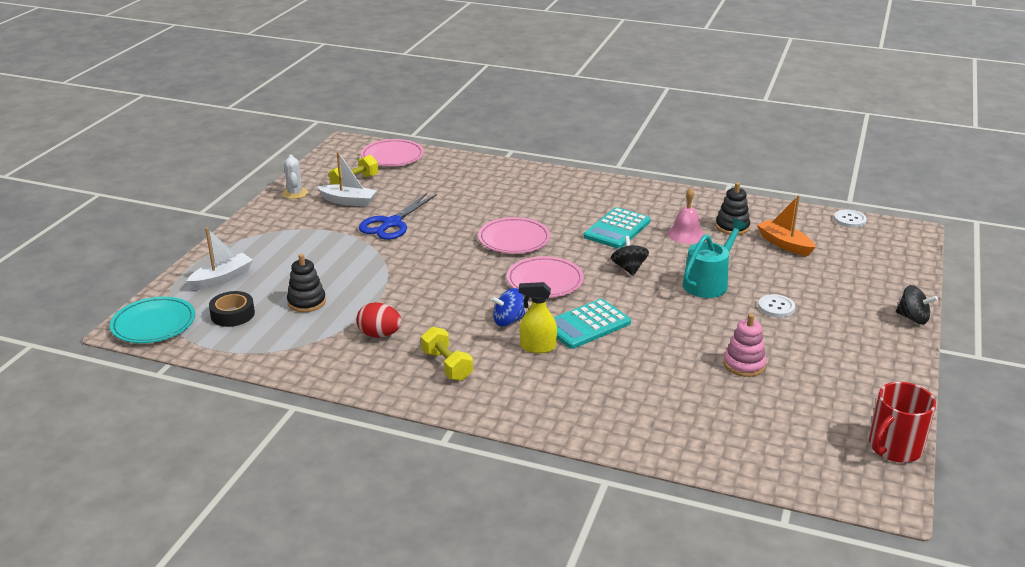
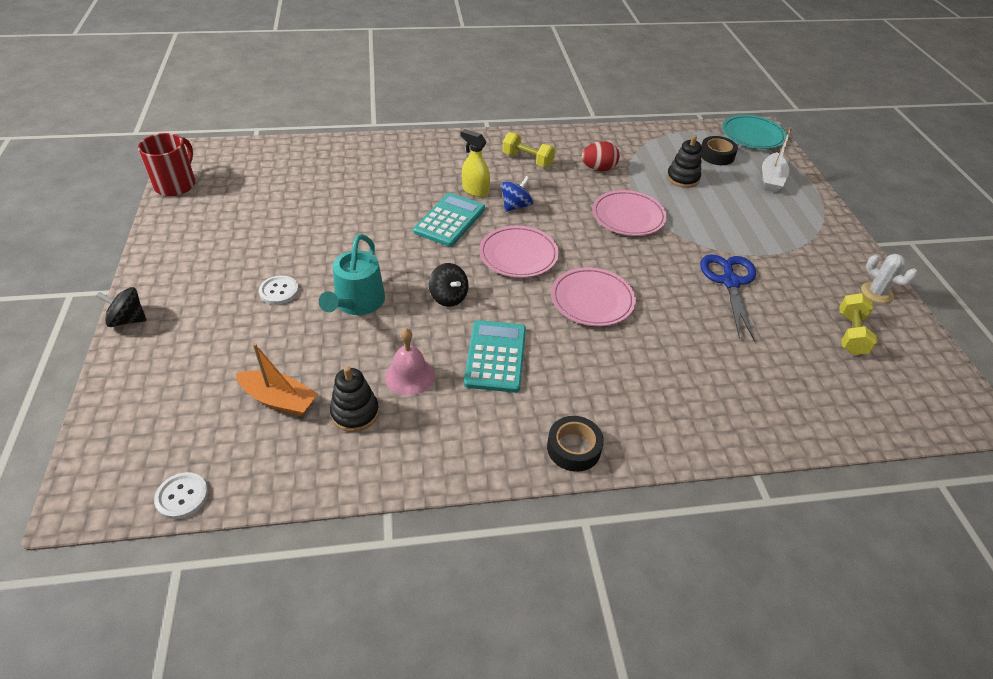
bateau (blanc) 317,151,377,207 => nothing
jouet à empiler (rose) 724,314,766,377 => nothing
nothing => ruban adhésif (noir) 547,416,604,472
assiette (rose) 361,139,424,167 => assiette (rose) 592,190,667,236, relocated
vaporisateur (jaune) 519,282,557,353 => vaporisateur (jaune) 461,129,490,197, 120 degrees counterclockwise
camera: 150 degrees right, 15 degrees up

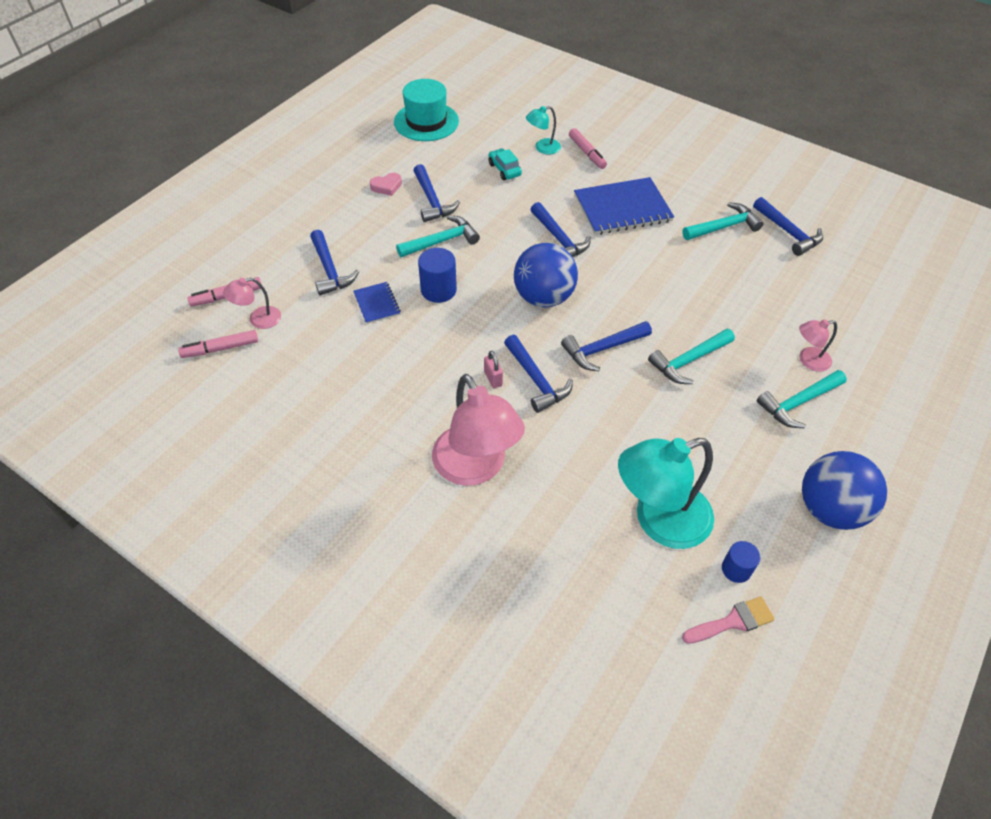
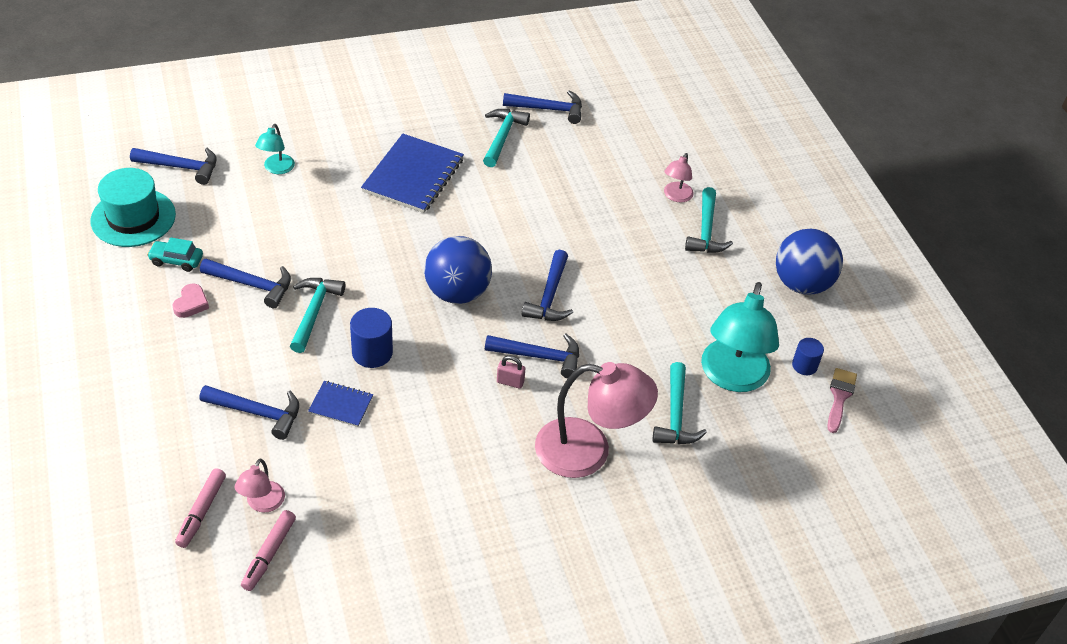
feutre (rose) 569,128,607,169 => nothing
voiture (turquoise) 488,148,522,180 => voiture (turquoise) 147,237,203,272, relocated
marteau (bleu) 530,202,591,257 => marteau (bleu) 130,148,217,185, relocated
marteau (turquoise) 648,329,735,384 => marteau (turquoise) 653,362,707,444, relocated
camera: 55 degrees left, 5 degrees down

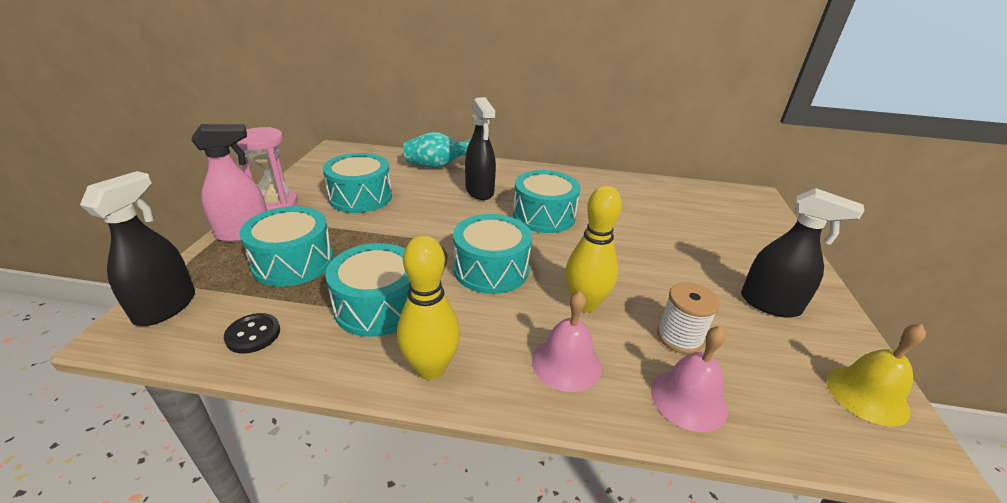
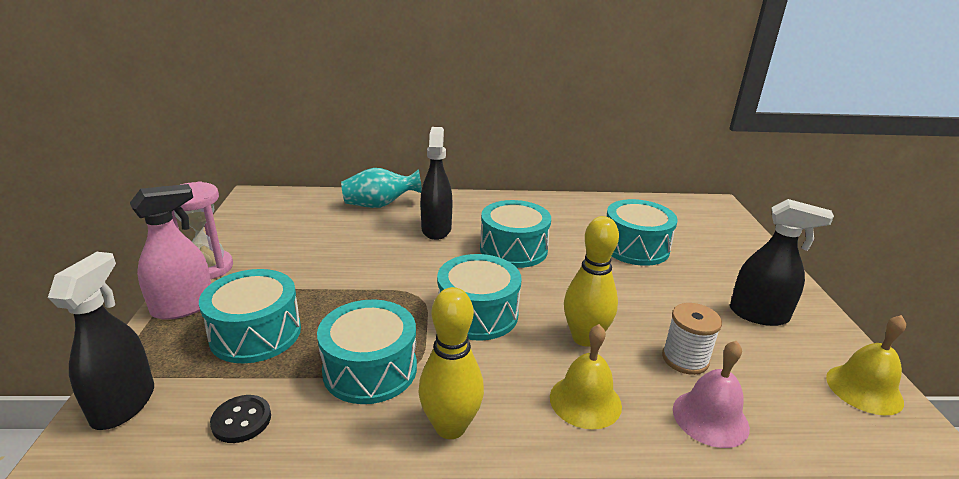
tambour (turquoise) 323,153,392,213 => tambour (turquoise) 607,199,678,266, relocated
cloche (rose) 532,291,602,392 => cloche (jaune) 550,324,622,429
vaporisateur (noir) 465,97,496,200 => vaporisateur (noir) 420,127,452,240, 150 degrees counterclockwise
camera: 10 degrees left, 5 degrees down

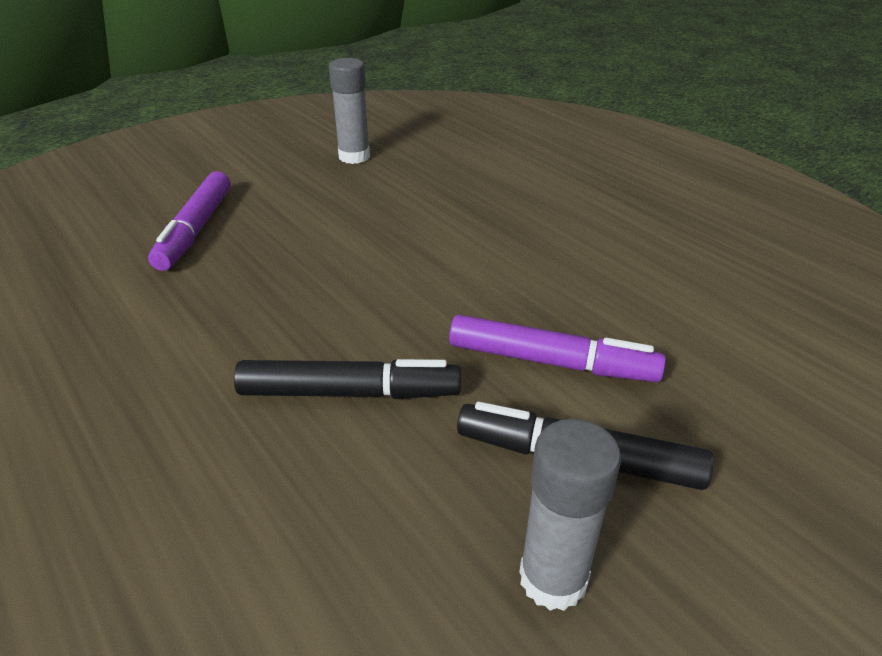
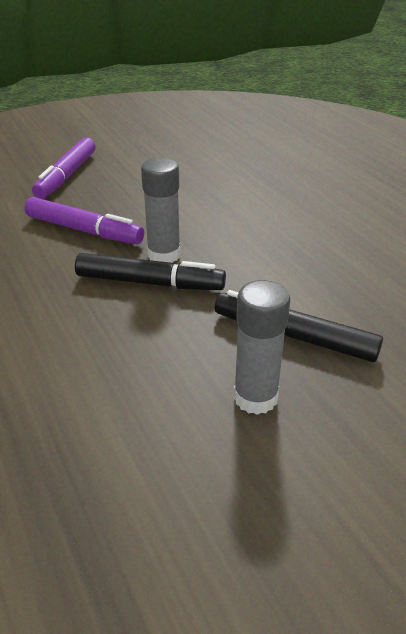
bâton de colle (gris) 329,58,370,164 => bâton de colle (gris) 141,158,181,263, relocated
feutre (violet) 449,315,666,382 => feutre (violet) 25,197,144,244, relocated
camera: 10 degrees right, 0 degrees up

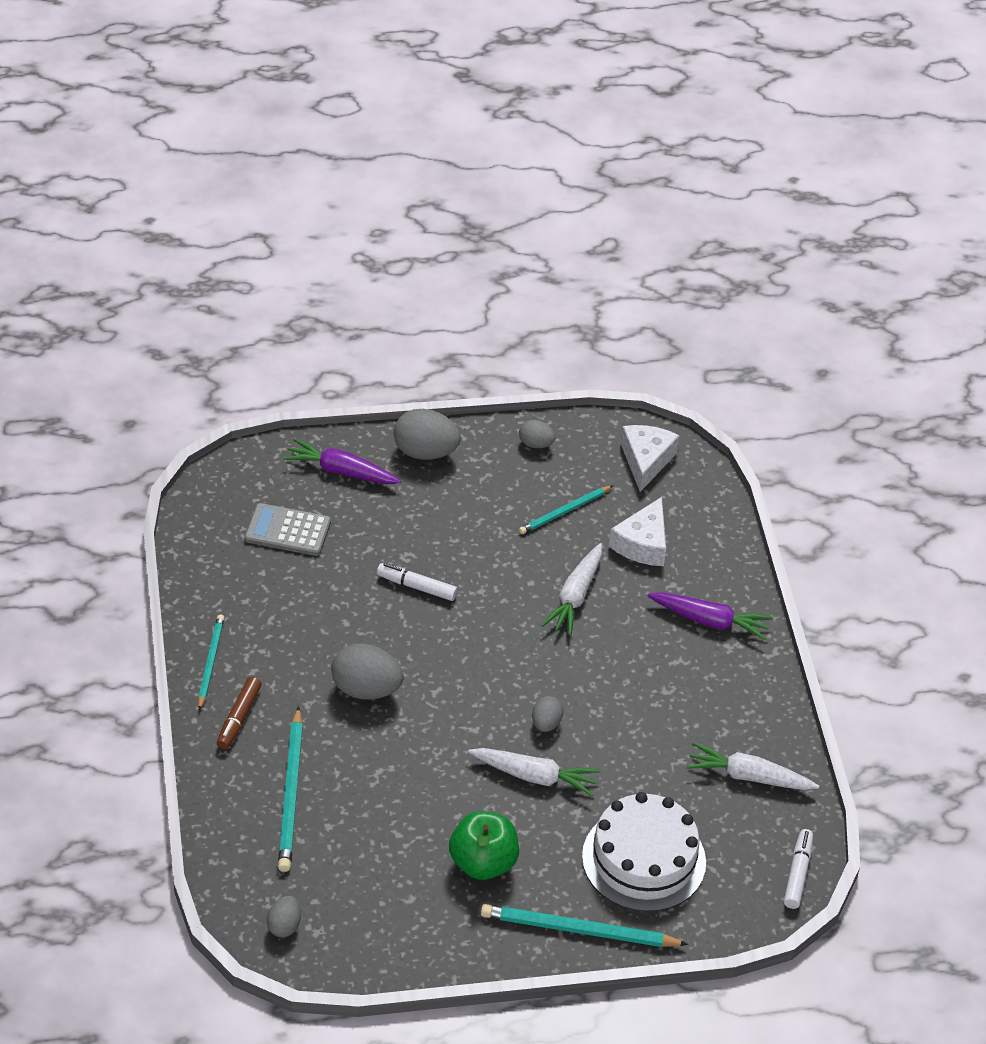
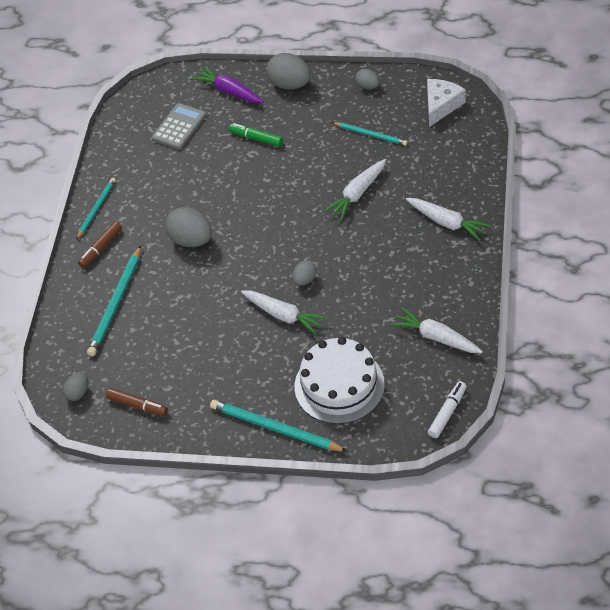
feutre (blanc) 377,563,458,601 => nothing
pomme (vert) 449,811,519,880 => nothing
fromage (blanc) 609,497,666,566 => nothing
nothing => feutre (marron) 106,388,168,416
nothing => feutre (vert) 229,123,283,147
carotte (violet) 648,592,773,640 => carotte (blanc) 406,198,491,241
calculatrice (gris) 245,503,331,556 => calculatrice (gris) 151,103,206,150, 90 degrees clockwise
crayon (turquoise) 519,485,613,534 => crayon (turquoise) 332,122,407,146, 135 degrees counterclockwise
camera: 25 degrees right, 5 degrees up

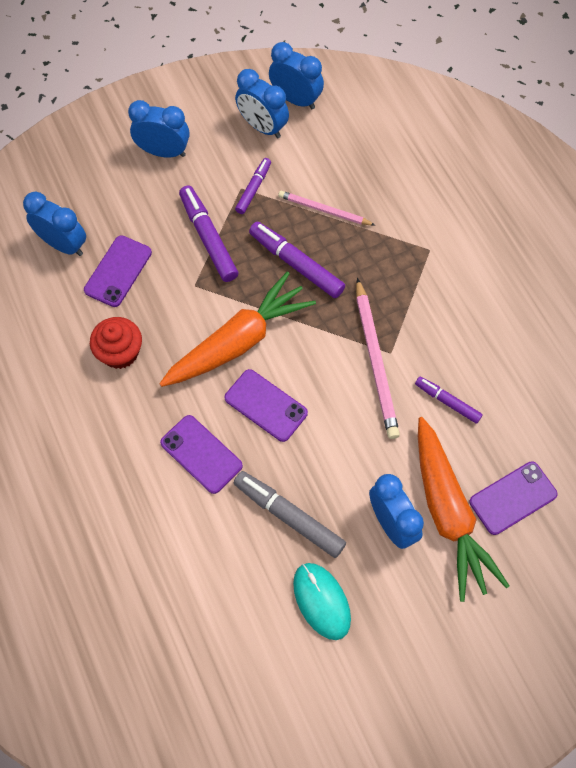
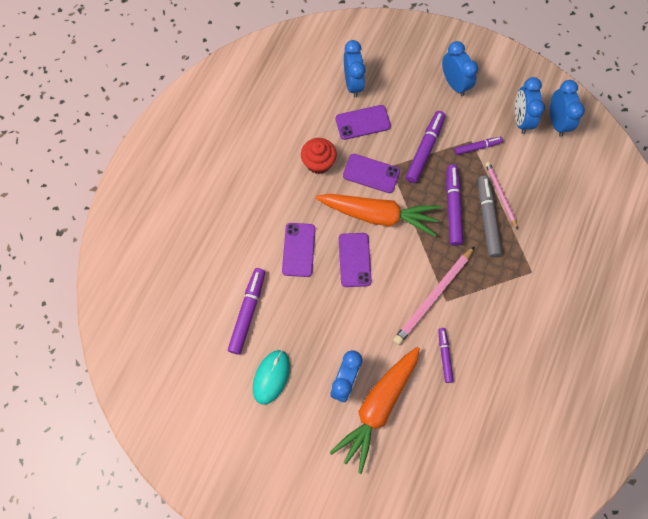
nothing => feutre (violet) 228,268,265,355
feutre (gris) 233,471,346,558 => feutre (gris) 478,175,502,257, relocated
téléphone (violet) 469,462,558,535 => téléphone (violet) 343,154,400,193, relocated
camera: 50 degrees right, 5 degrees up

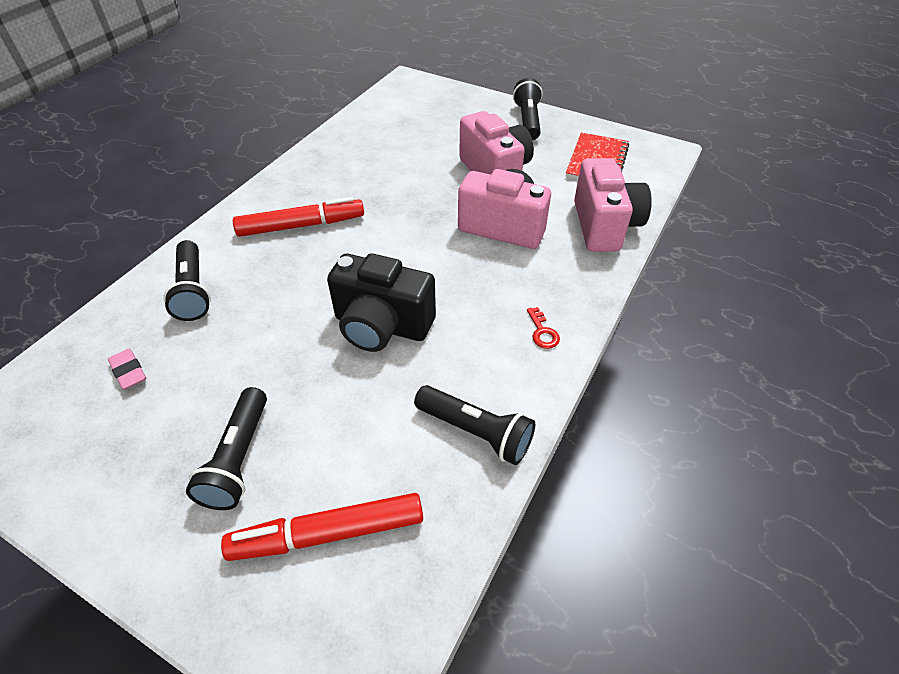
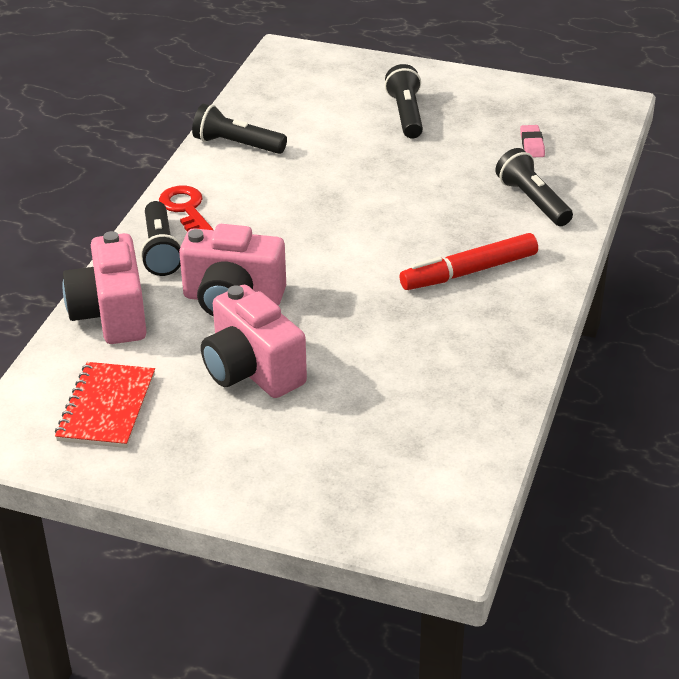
feutre (rouge) 221,493,423,561 => nothing
appareil photo (noir) 327,253,436,352 => nothing
lampe de poche (noir) 513,78,543,140 => lampe de poche (noir) 140,201,181,276, relocated
gomme (rose) 108,349,146,390 => gomme (rose) 520,125,545,157, 45 degrees clockwise
clé (rouge) 527,307,560,349 => clé (rouge) 159,186,213,232, x1.73
camera: 170 degrees right, 10 degrees down

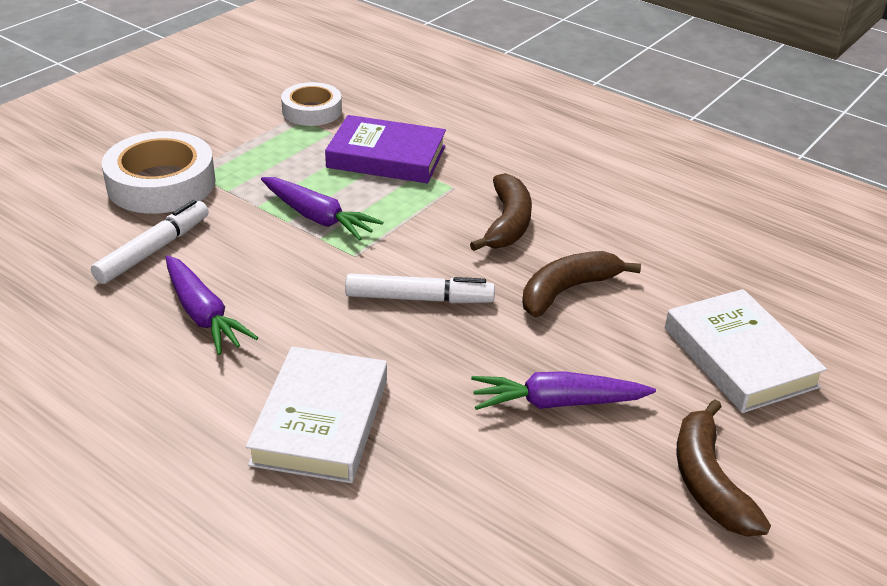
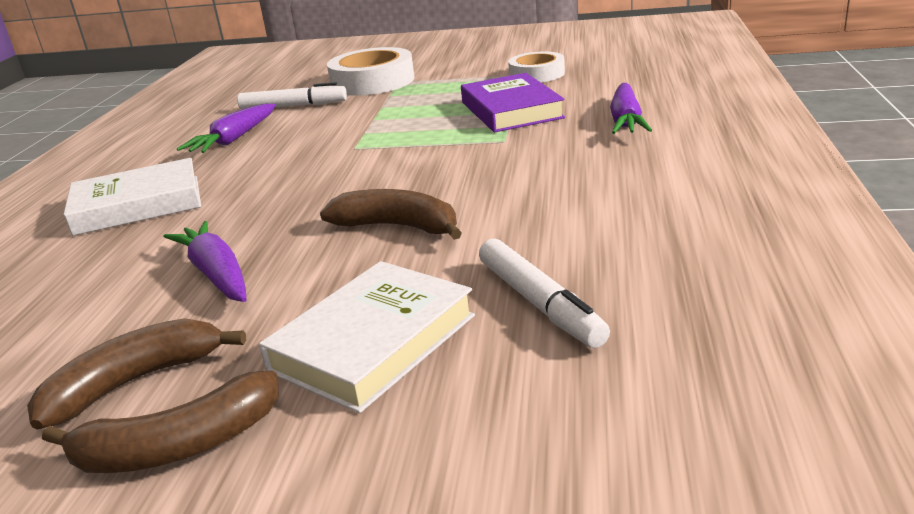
carotte (violet) 261,177,383,241 => carotte (violet) 610,83,652,134, relocated
feutre (blanc) 345,274,495,303 => feutre (blanc) 479,239,610,348, relocated
banane (marron) 470,173,532,251 => banane (marron) 42,370,279,473, relocated
camera: 65 degrees right, 10 degrees down

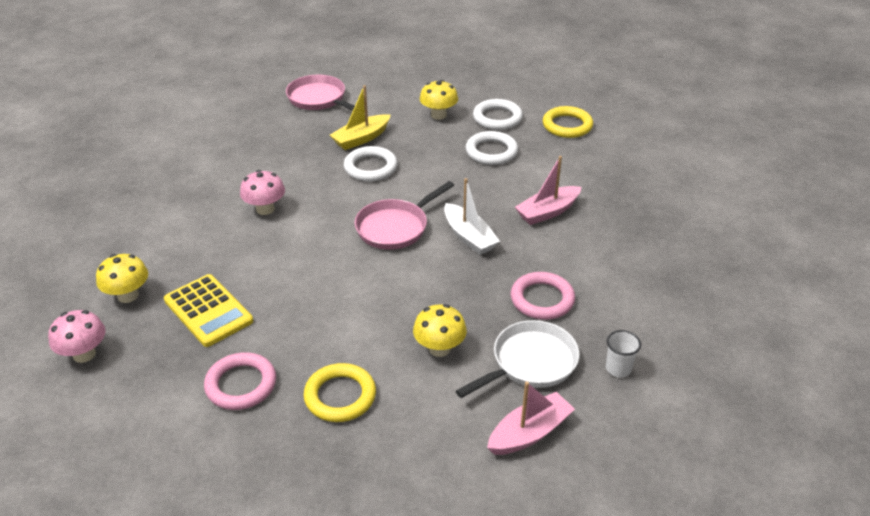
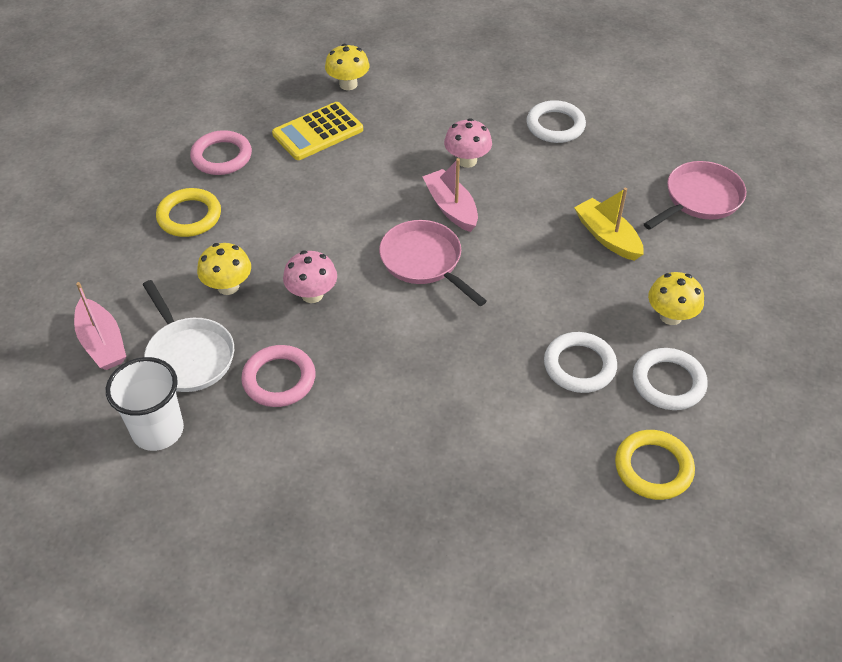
bateau (blanc) 444,178,500,255 => nothing
champignon (rose) 48,310,105,363 => champignon (rose) 283,251,337,303, relocated
anneau (blanc) 344,146,398,182 => anneau (blanc) 526,100,586,143, relocated
bateau (rose) 515,156,581,225 => bateau (rose) 422,158,478,232, relocated
gobelet (blanc) 606,330,641,377 => gobelet (blanc) 106,357,184,451, x1.84
camera: 95 degrees right, 10 degrees up

